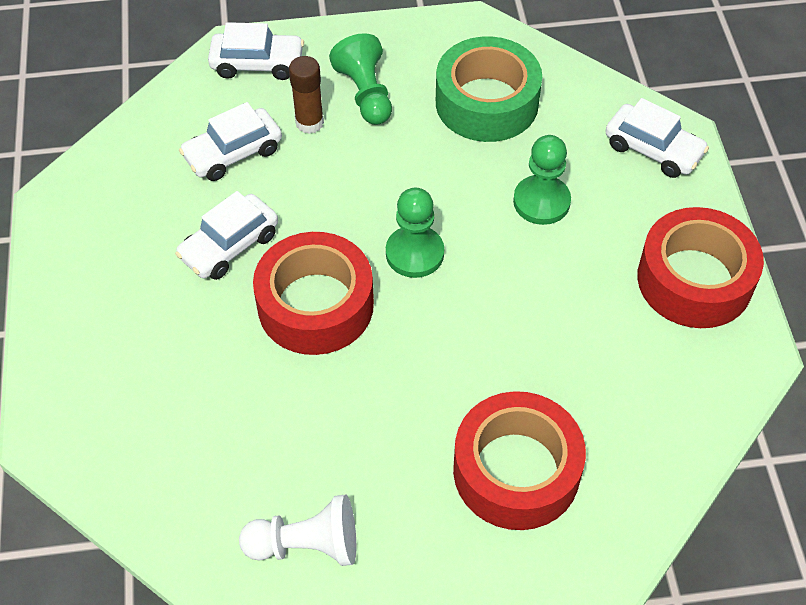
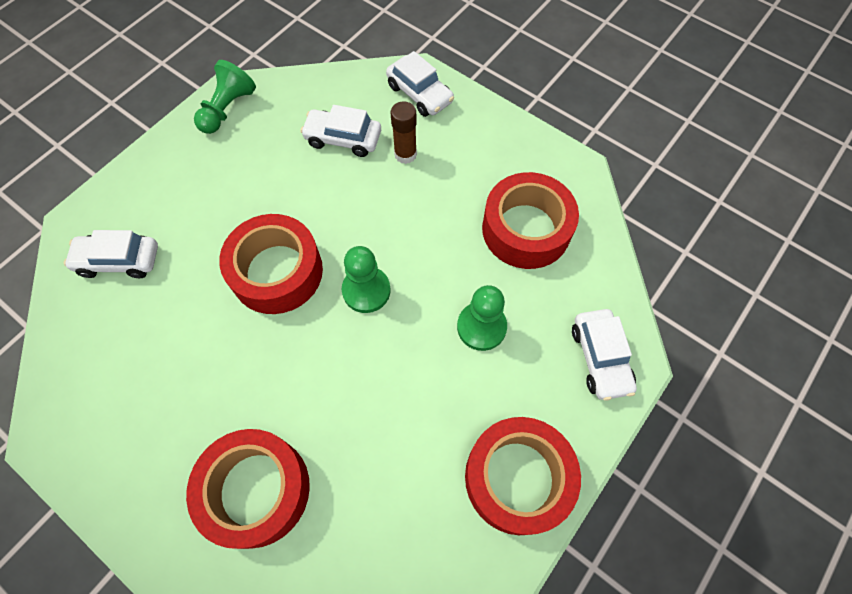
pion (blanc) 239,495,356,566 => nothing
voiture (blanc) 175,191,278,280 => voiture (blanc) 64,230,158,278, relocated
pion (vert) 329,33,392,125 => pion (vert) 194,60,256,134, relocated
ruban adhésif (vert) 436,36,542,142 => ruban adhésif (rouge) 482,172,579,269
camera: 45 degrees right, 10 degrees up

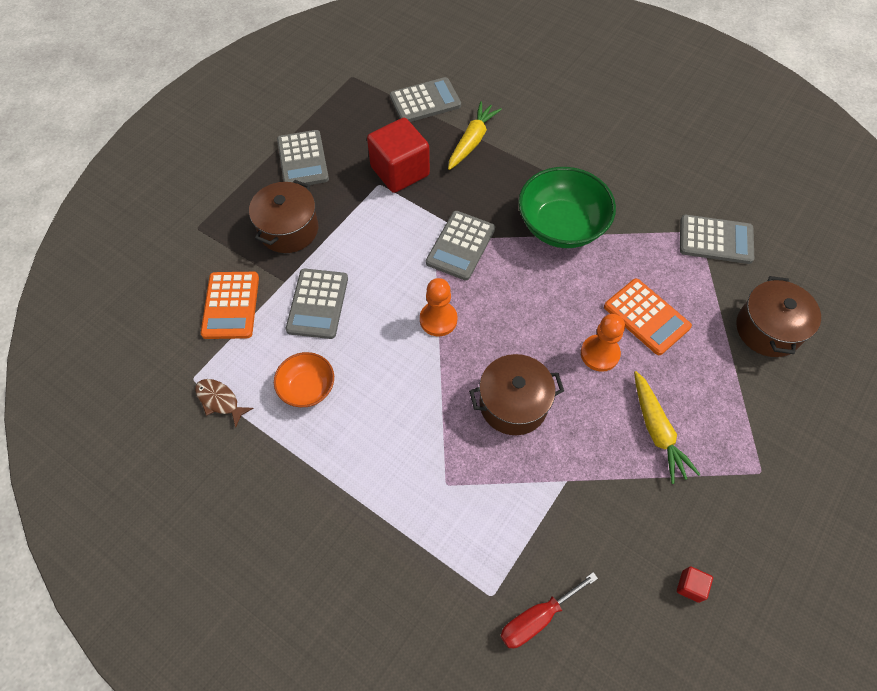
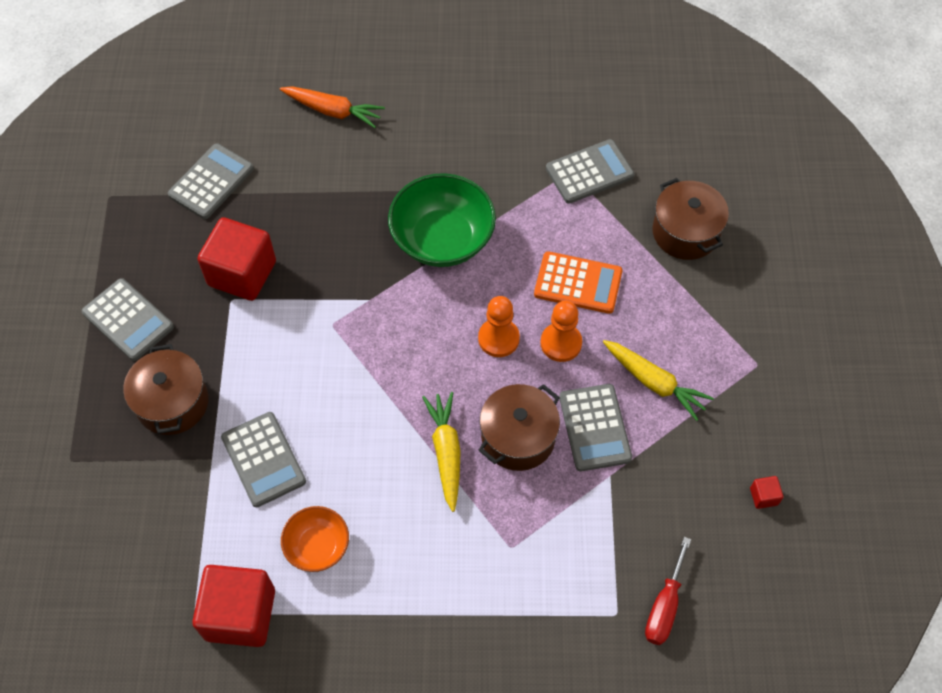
calculatrice (orange) 201,272,259,339 => nothing
nothing => carotte (orange) 280,86,385,128
pion (orange) 420,278,457,336 => pion (orange) 478,296,520,357, relocated
calculatrice (gris) 426,211,495,281 => calculatrice (gris) 559,384,632,471, relocated
carotte (jaune) 448,101,502,170 => carotte (jaune) 422,392,461,512, relocated
poisson (marron) 195,379,254,428 => cube (rouge) 192,565,275,647
camera: 35 degrees left, 0 degrees up

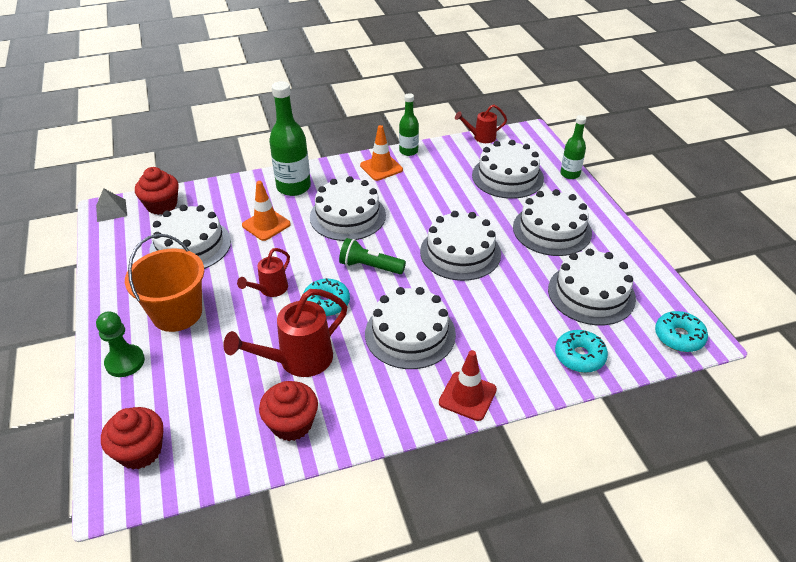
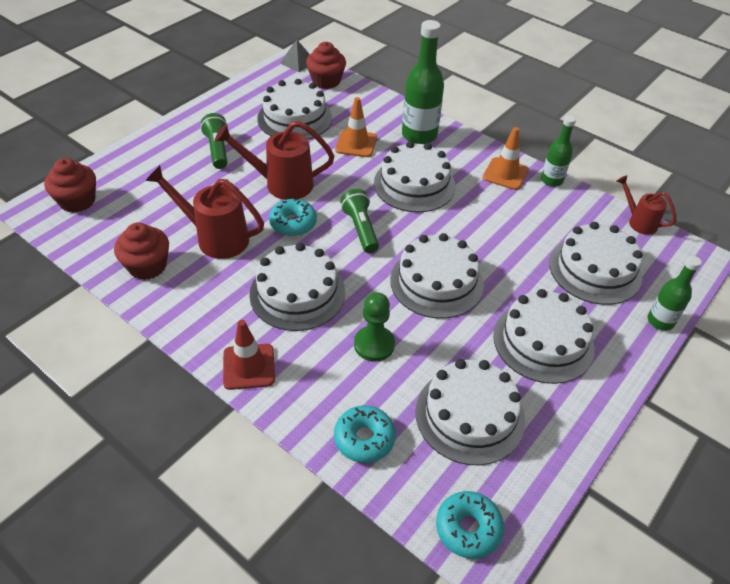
pion (vert) 96,311,145,377 => pion (vert) 354,292,395,362, relocated
seau (orange) 125,234,204,332 => lampe de poche (vert) 201,113,228,169
arrosoir (rouge) 237,248,290,297 => arrosoir (rouge) 215,121,334,200, x1.70
camera: 55 degrees right, 5 degrees up

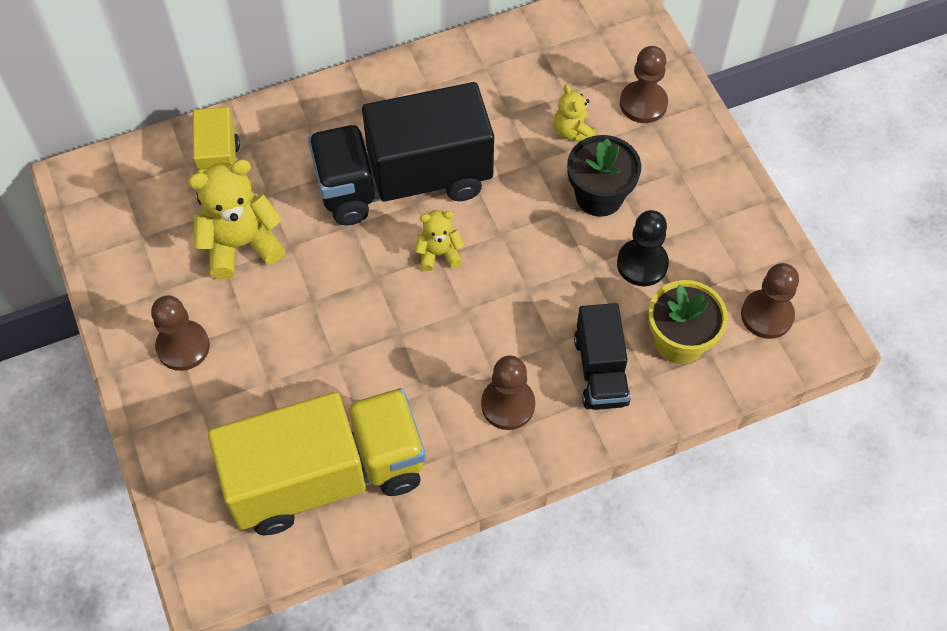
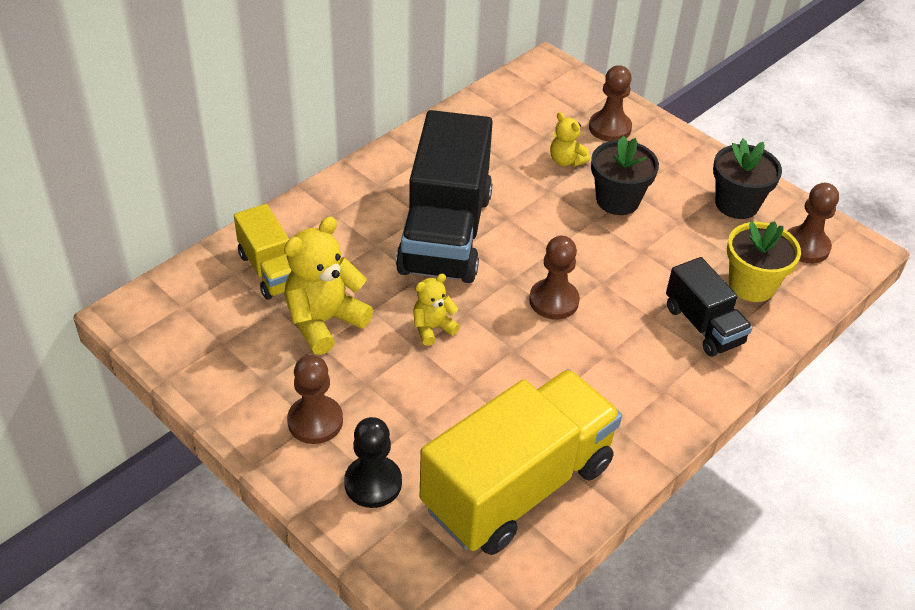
nothing => pot de fleurs (noir) 713,139,782,219
ours en peluche (jaune) 415,210,464,271 => ours en peluche (jaune) 413,274,460,346, relocated
pion (marron) 481,355,535,430 => pion (marron) 529,236,580,320, relocated
pion (noir) 617,210,669,286 => pion (noir) 344,417,402,508, relocated
camion (noir) 308,82,494,225 => camion (noir) 396,110,493,283, 45 degrees counterclockwise
camera: 25 degrees left, 15 degrees down

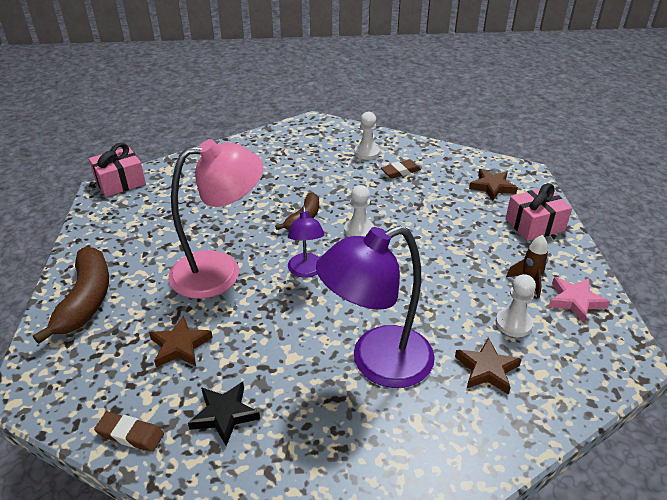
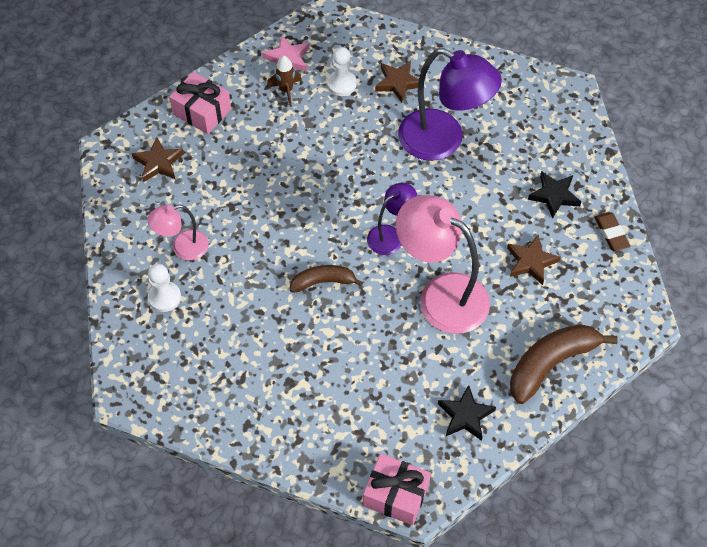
pion (blanc) 344,185,374,237 => nothing
nothing => étoile (noir) 438,385,496,441
gomme (marron) 381,159,421,179 => lampe (rose) 147,205,209,260
camera: 125 degrees left, 20 degrees up

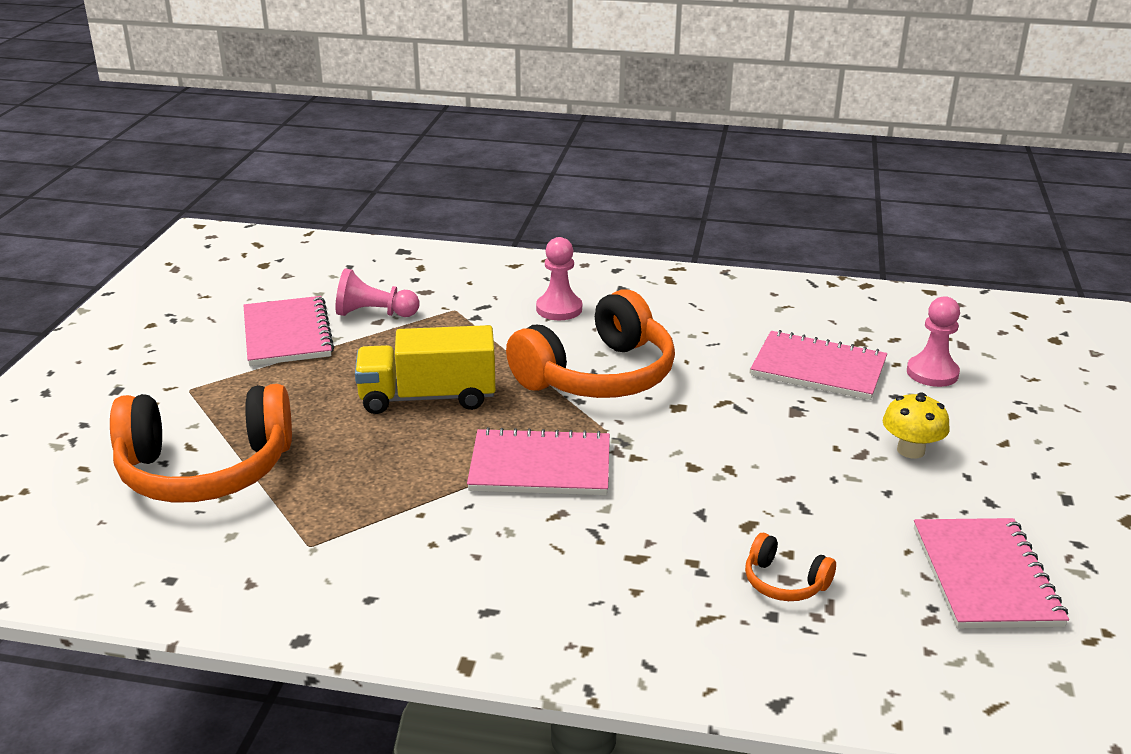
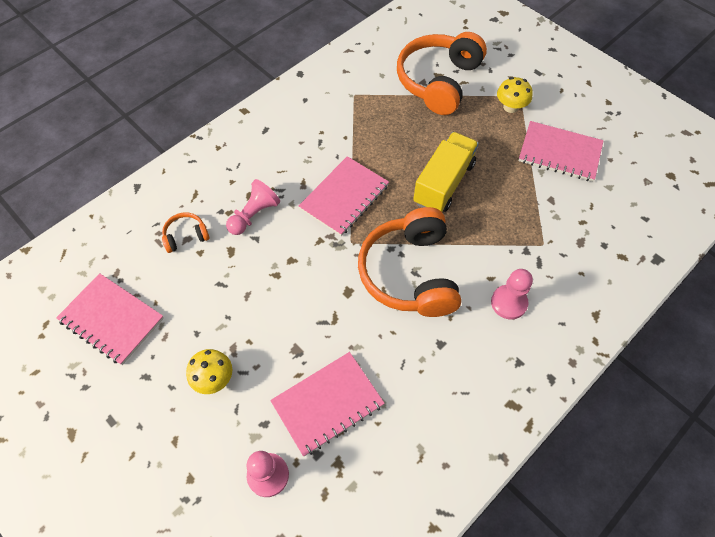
nothing => champignon (jaune) 497,77,533,113
pion (rose) 336,268,419,317 => pion (rose) 226,179,280,235, relocated
camera: 125 degrees right, 30 degrees up

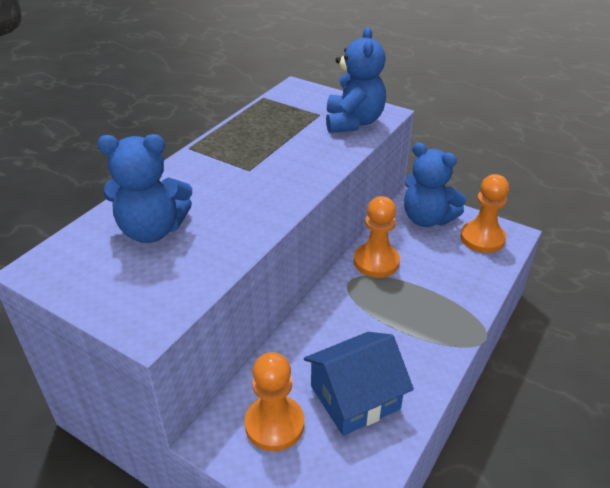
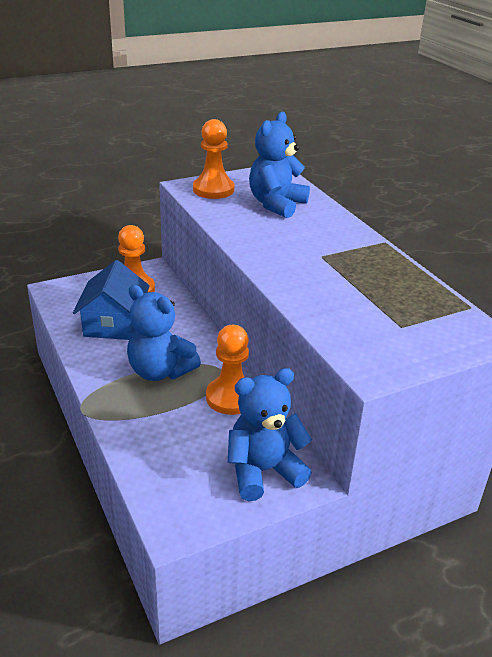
ours en peluche (bleu) 326,27,386,133 => ours en peluche (bleu) 127,285,201,381, relocated
pion (orange) 460,174,509,253 => pion (orange) 193,119,234,199, relocated
camera: 120 degrees right, 5 degrees down

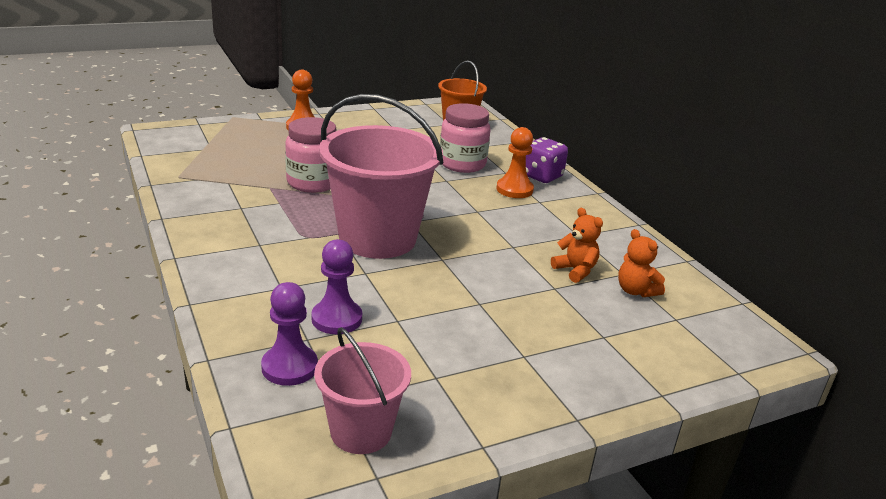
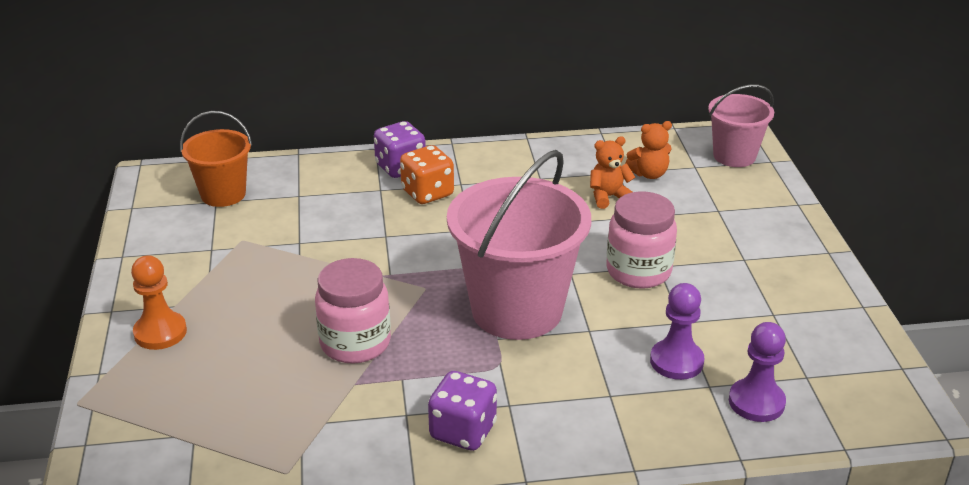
nothing => dé (violet) 428,371,497,451
seau (rose) 314,327,411,454 => seau (rose) 708,84,774,167, relocated
bocal (rose) 440,103,490,173 => bocal (rose) 606,192,677,289, relocated
pion (orange) 496,127,534,198 => dé (orange) 400,145,454,204
camera: 70 degrees left, 5 degrees up

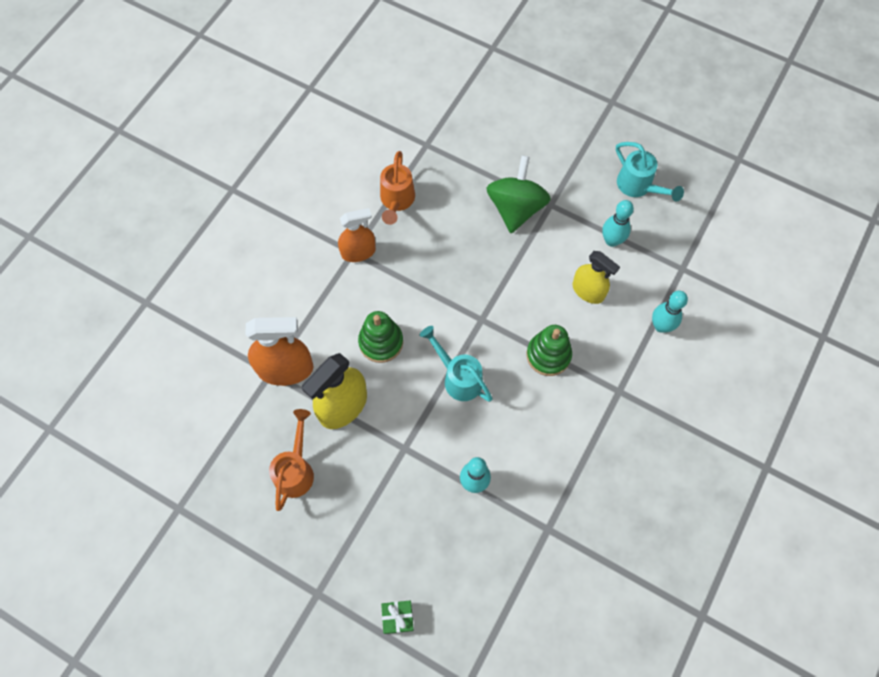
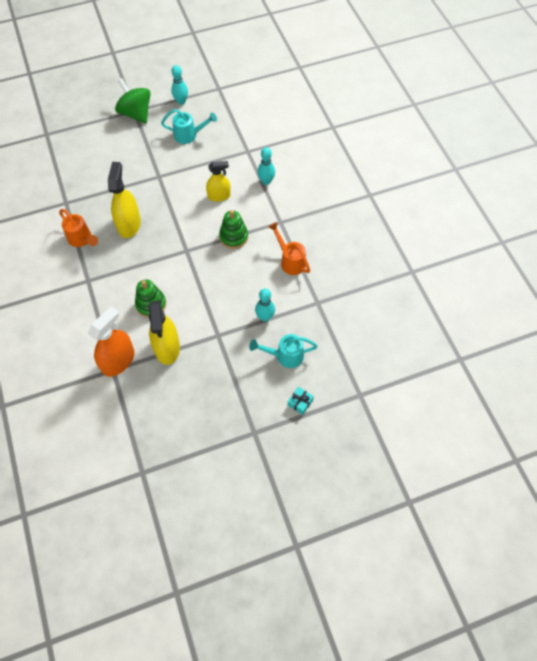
vaporisateur (orange) 338,208,376,262 => nothing
nothing => vaporisateur (jaune) 108,162,141,238
arrosoir (orange) 269,409,314,511 => arrosoir (orange) 268,222,310,275, relocated
arrosoir (turquoise) 419,326,493,402 => arrosoir (turquoise) 249,334,318,368, relocated
toupie (vert) 487,156,551,233 => toupie (vert) 115,78,151,124, relocated
quille (turquoise) 602,200,634,247 => quille (turquoise) 171,65,188,105, relocated
cadeau (vert) 381,601,414,634 => cadeau (turquoise) 288,387,314,415
camera: 50 degrees left, 5 degrees down

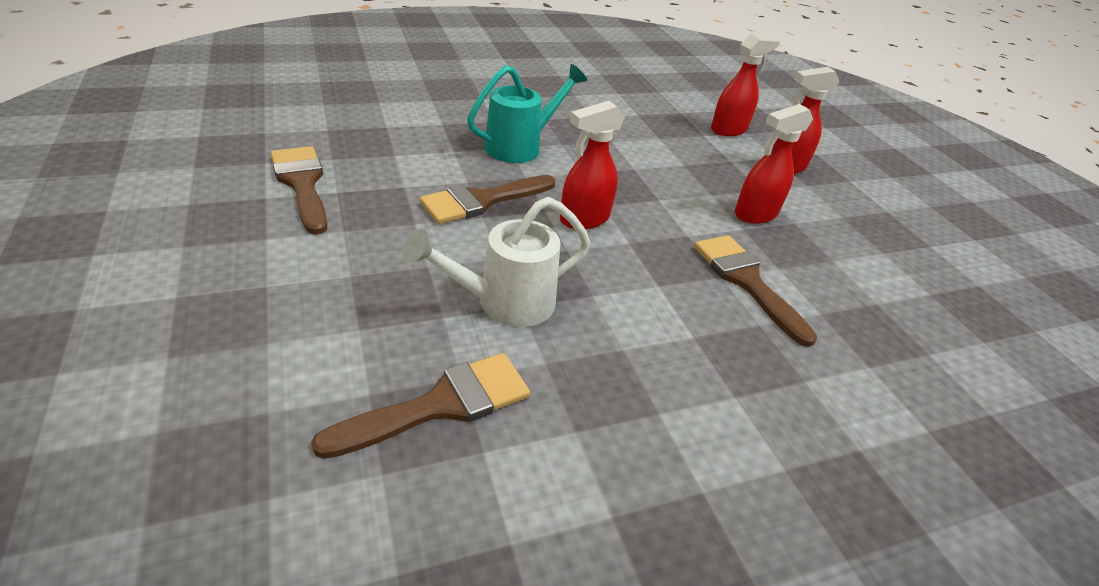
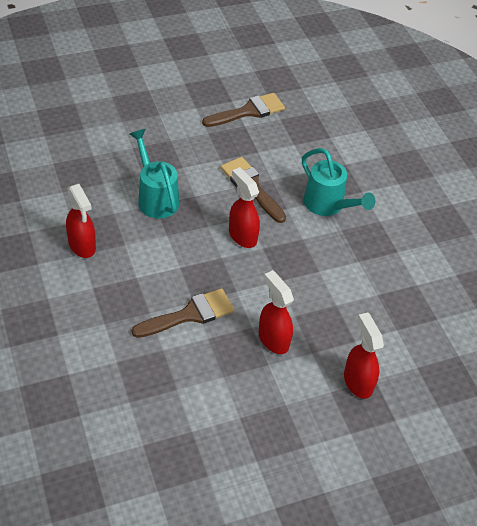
pinceau (marron) 311,353,530,459 => nothing
vaporisateur (rouge) 711,34,781,136 => vaporisateur (rouge) 66,184,96,258, relocated
arrosoir (blanc) 403,197,591,327 => arrosoir (turquoise) 130,129,179,219
camera: 90 degrees right, 10 degrees up

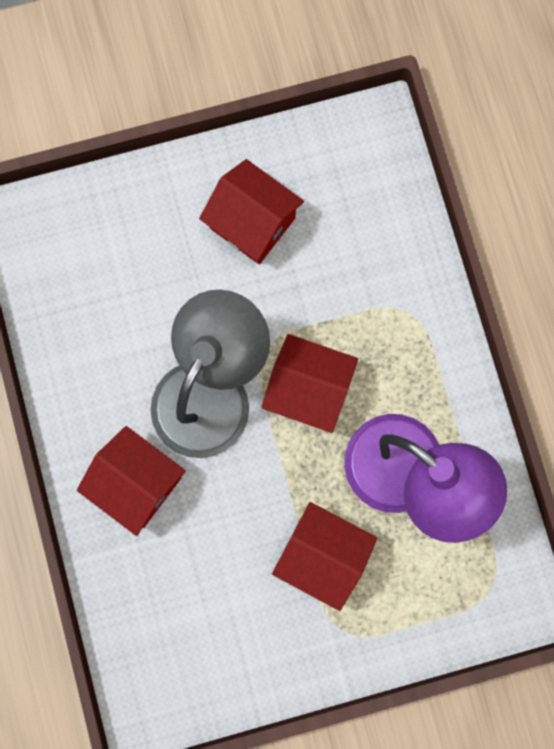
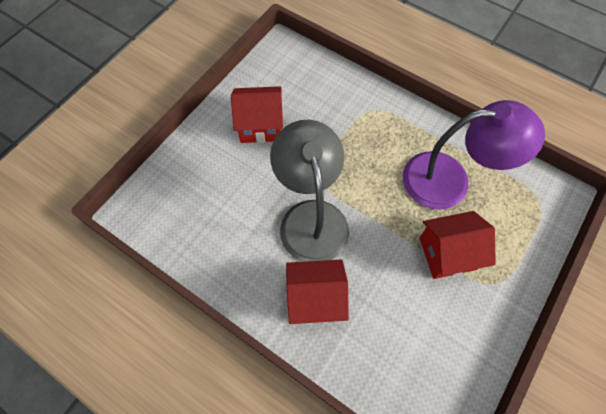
maison (rouge) 261,334,358,433 => nothing
camera: 40 degrees left, 15 degrees down

